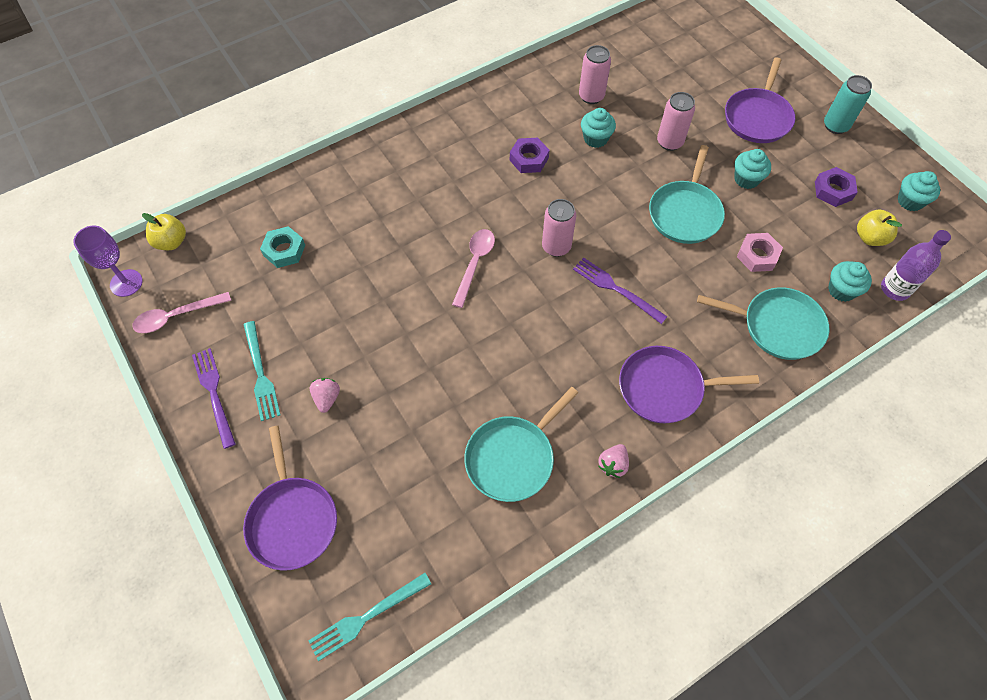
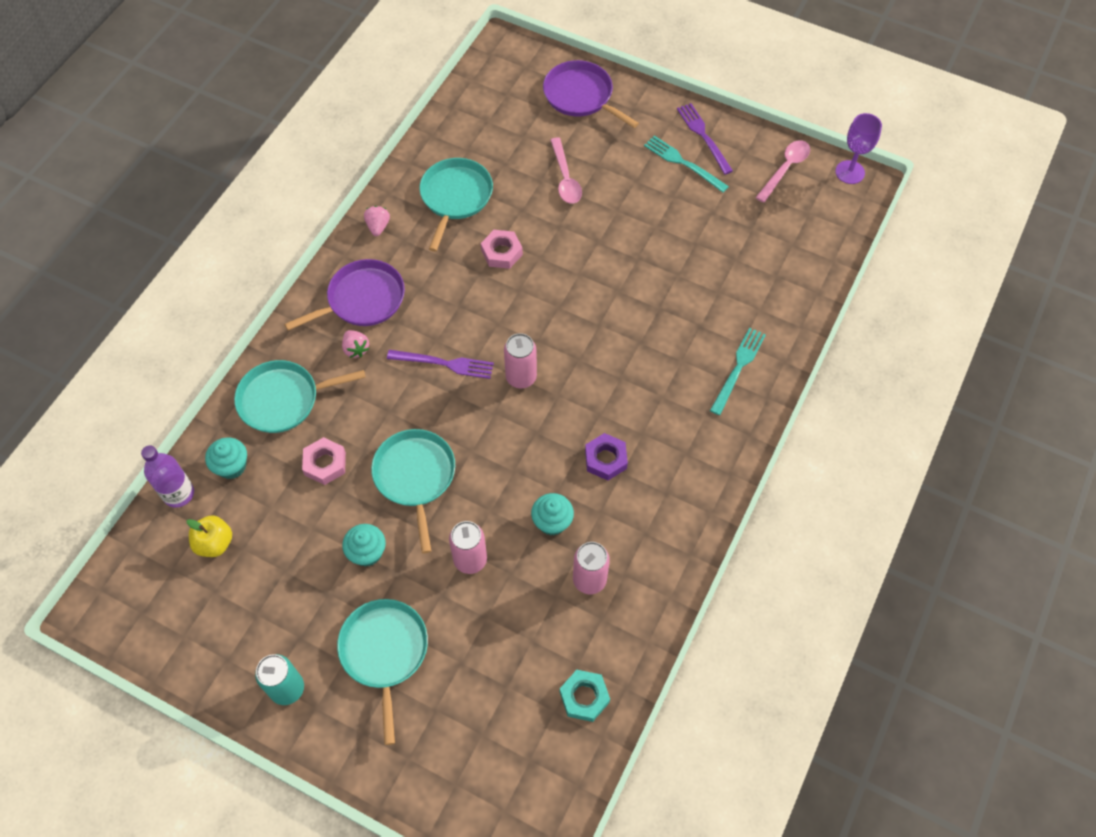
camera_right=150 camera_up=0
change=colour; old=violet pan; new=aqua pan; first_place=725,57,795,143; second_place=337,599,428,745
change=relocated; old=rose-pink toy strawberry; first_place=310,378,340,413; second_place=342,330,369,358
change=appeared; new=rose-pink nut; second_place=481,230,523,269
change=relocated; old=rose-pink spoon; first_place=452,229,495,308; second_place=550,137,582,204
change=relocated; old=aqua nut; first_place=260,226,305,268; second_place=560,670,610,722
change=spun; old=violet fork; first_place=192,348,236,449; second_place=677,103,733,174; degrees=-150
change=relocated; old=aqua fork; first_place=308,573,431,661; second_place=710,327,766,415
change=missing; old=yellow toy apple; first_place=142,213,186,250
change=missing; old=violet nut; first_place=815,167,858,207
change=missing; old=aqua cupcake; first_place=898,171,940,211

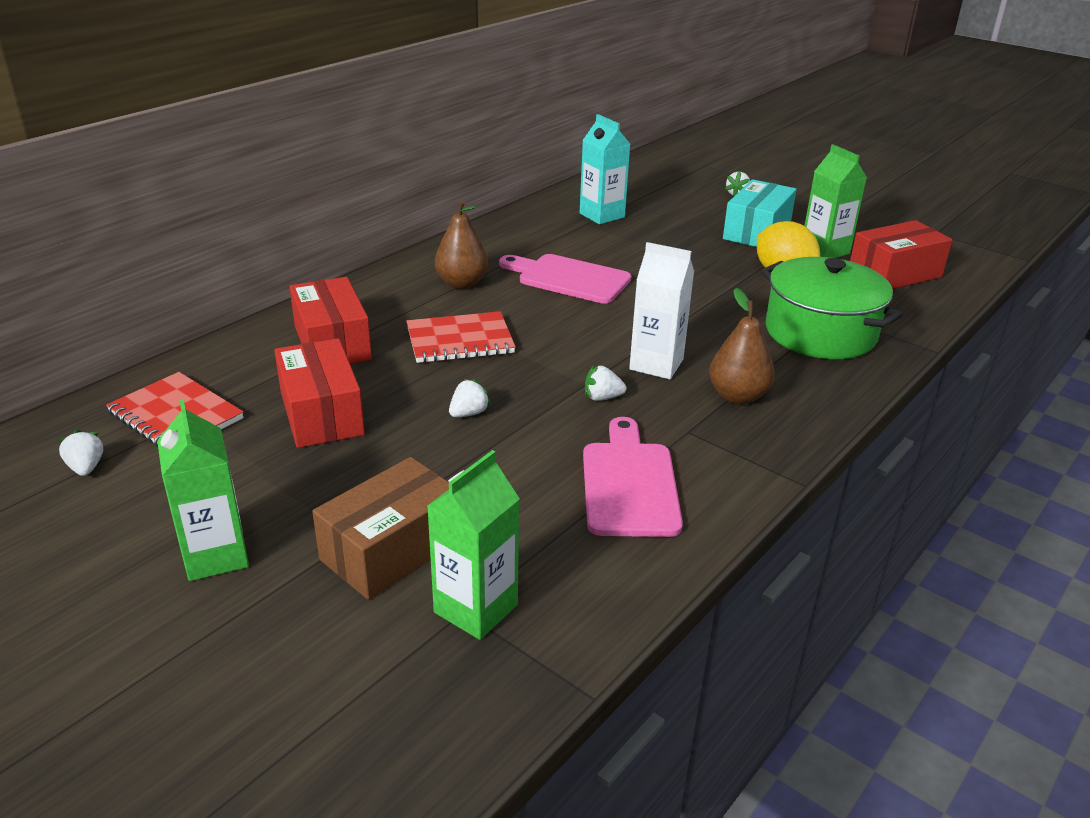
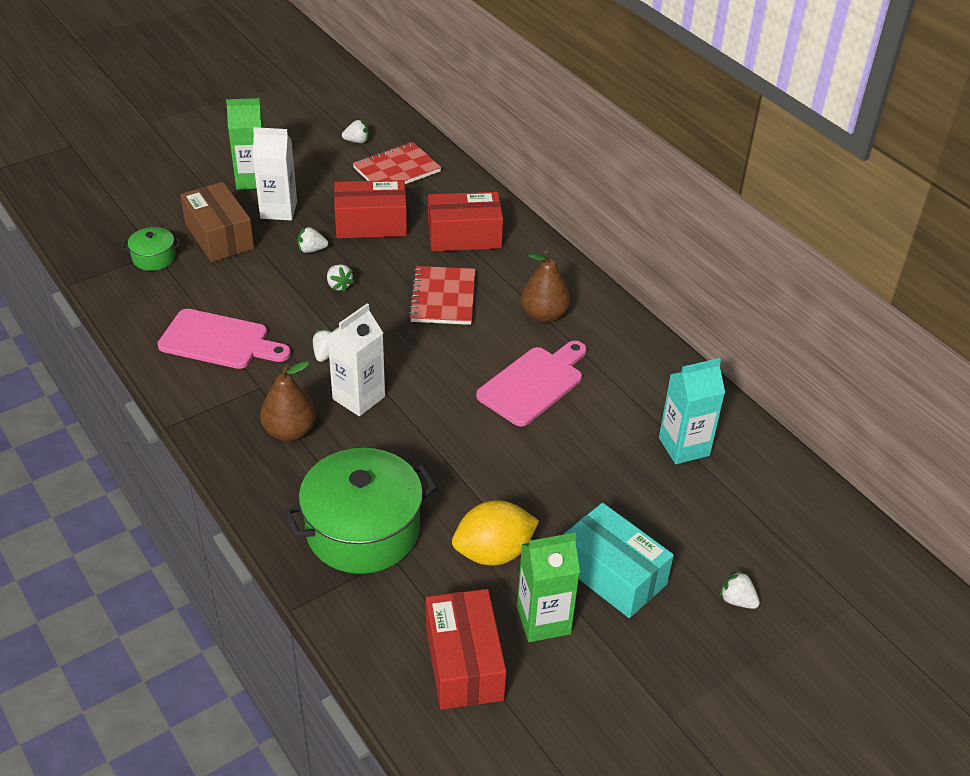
camera_right=105 camera_up=10
change=exchanged; old=emerald milk carton; new=emerald cooking pot; first_place=427,450,520,640; second_place=122,227,180,271
change=appeared; new=snow-white milk carton; second_place=253,127,297,220
change=appeared; new=snow-white toy strawberry; second_place=297,226,328,253

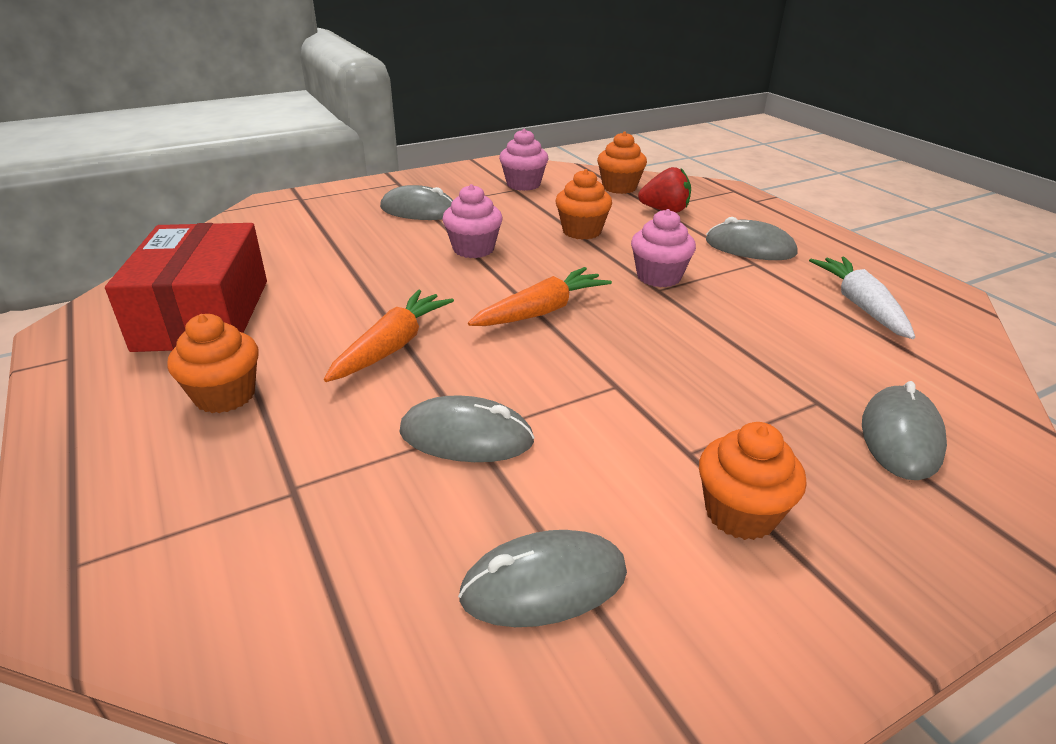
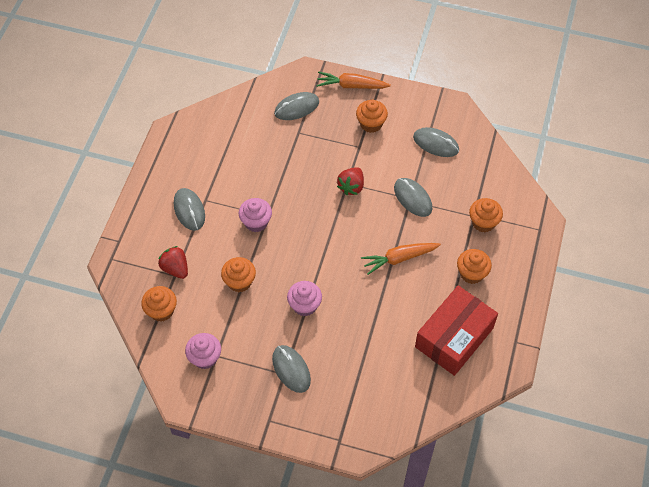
camera_right=-135 camera_up=25
change=relocated; old=orange root vegetable; first_place=468,267,612,326; second_place=316,71,391,89
change=appeared; new=red toy strawberry; second_place=337,167,364,195
change=appeared; new=orange cupcake; second_place=469,198,503,232
change=missing; old=snow-white root vegetable; first_place=809,257,915,339

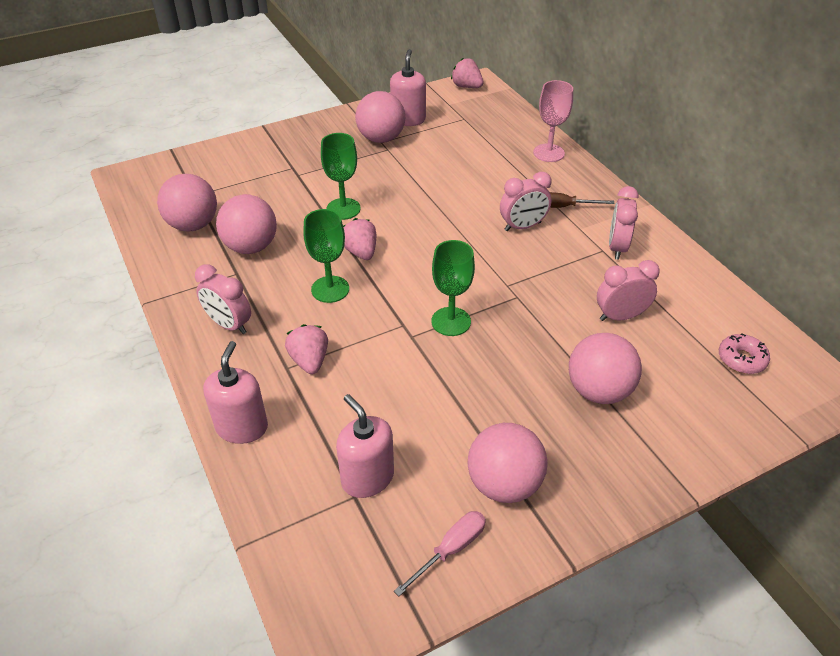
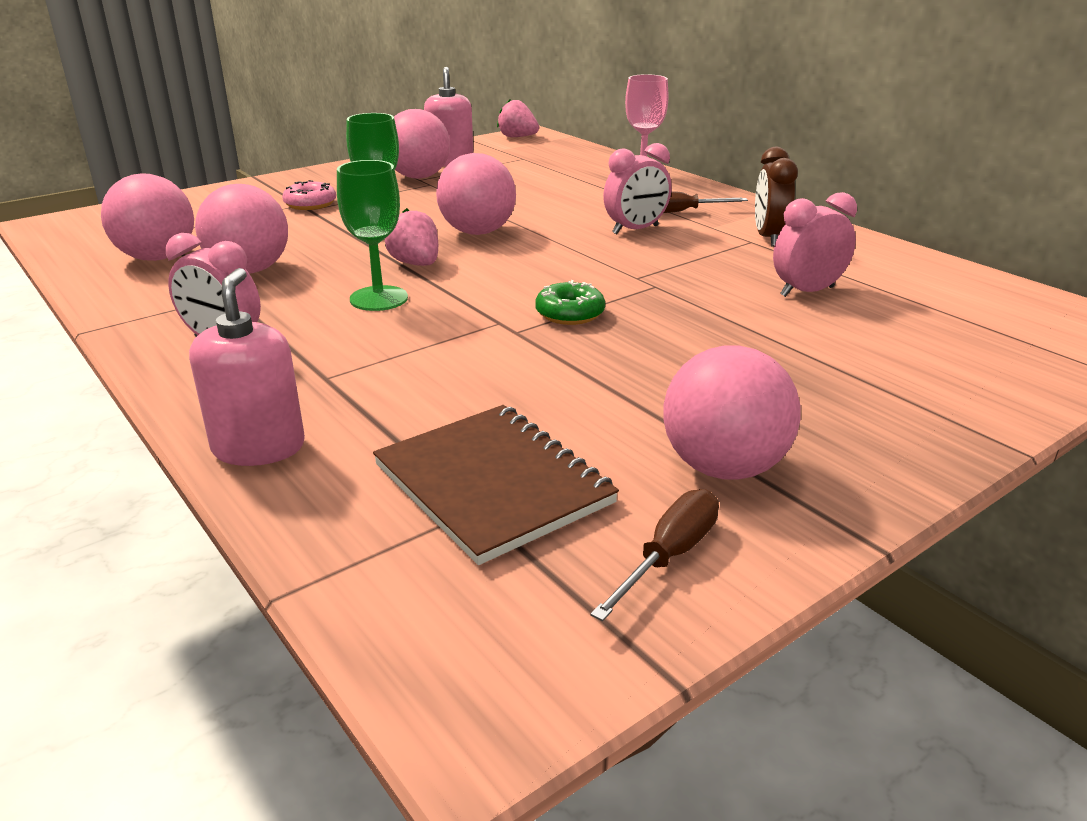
camera_right=-10 camera_up=-15
change=relocated; old=rose-pink glazed donut; first_place=719,333,770,374; second_place=282,180,336,210
change=exchanged; old=rose-pink soap dispenser; new=brown notepad; first_place=336,394,394,498; second_place=373,405,619,565
change=relocated; old=rose-pink sphere; first_place=569,333,642,404; second_place=436,153,516,235
change=exchanged; old=emerald chalice; new=emerald glazed donut; first_place=431,240,475,336; second_place=535,280,605,325
change=colour; old=rose-pink hand screwdriver; new=brown hand screwdriver; first_place=394,511,486,596; second_place=590,489,719,621
change=colour; old=rose-pink alarm clock; new=brown alarm clock; first_place=609,186,638,260; second_place=755,147,798,247
change=missing; old=rose-pink toy strawberry; first_place=285,324,328,374

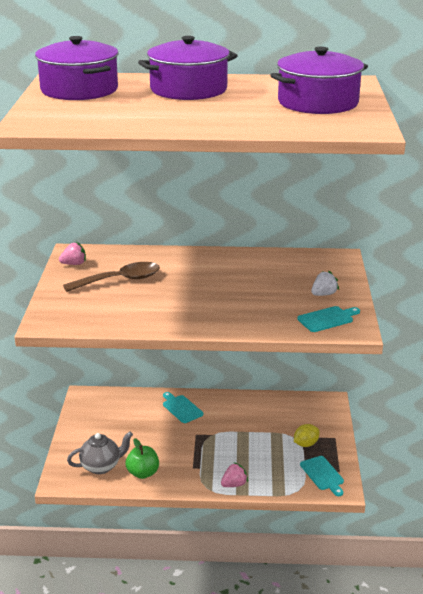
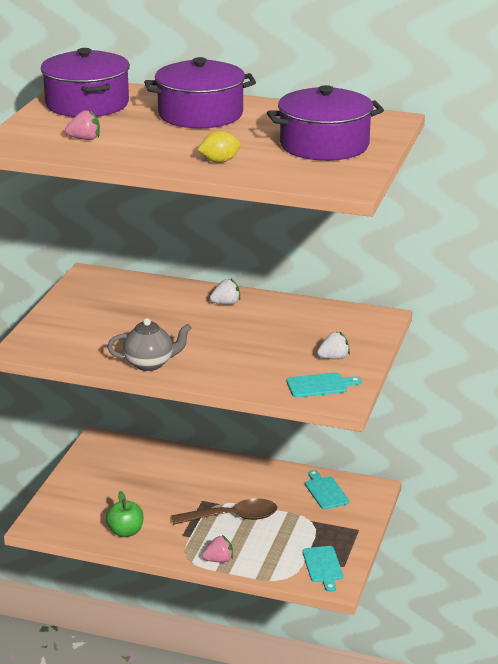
camera_right=15 camera_up=0
change=relocated; old=rose-pink toy strawberry; first_place=59,242,86,265; second_place=65,110,100,140
change=relocated; old=gray china teapot; first_place=67,432,133,474; second_place=107,318,192,371
change=relocated; old=brown spoon; first_place=63,262,160,292; second_place=172,498,277,525
change=relocated; old=yellow citrus fruit; first_place=294,424,319,447; second_place=198,131,241,163
change=appeared; new=snow-white toy strawberry; second_place=210,279,240,305
change=relocated; old=aqua bread board; first_place=163,392,203,423; second_place=305,470,349,509

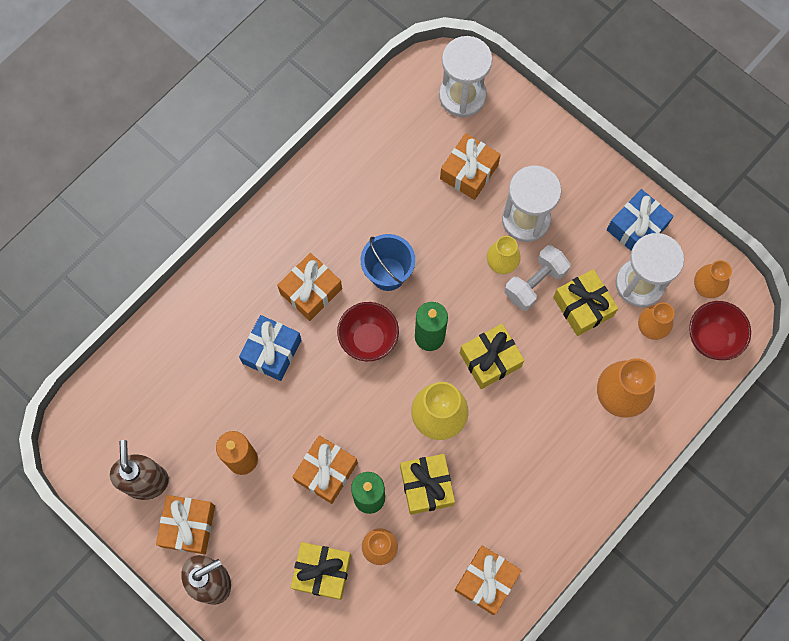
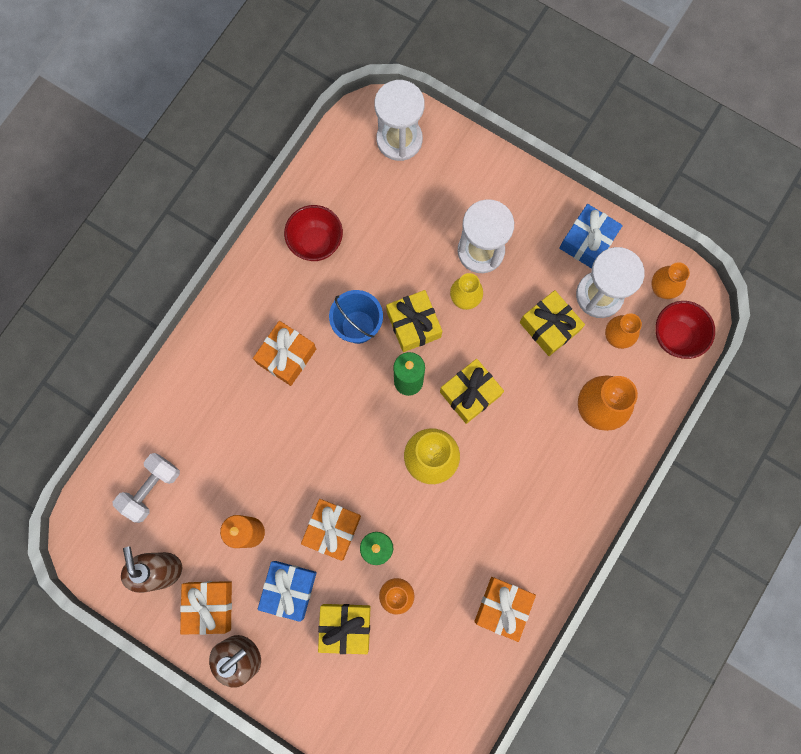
camera_right=-10 camera_up=5
change=relocated; old=snow-white free weight; first_place=504,245,570,311; second_place=113,453,180,523
change=relocated; old=royal blue wrapped gift; first_place=239,315,301,381; second_place=258,561,317,622
change=relocated; old=red serving bowl; first_place=337,302,399,361; second_place=284,205,343,261
change=relocated; old=yellow wrapped gift; first_place=400,454,455,515; second_place=386,290,442,352
change=missing; old=orange wrapped gift; first_place=440,133,501,200

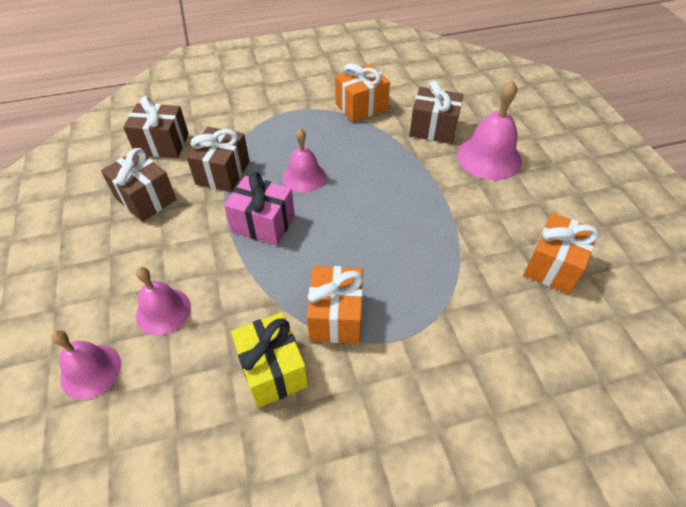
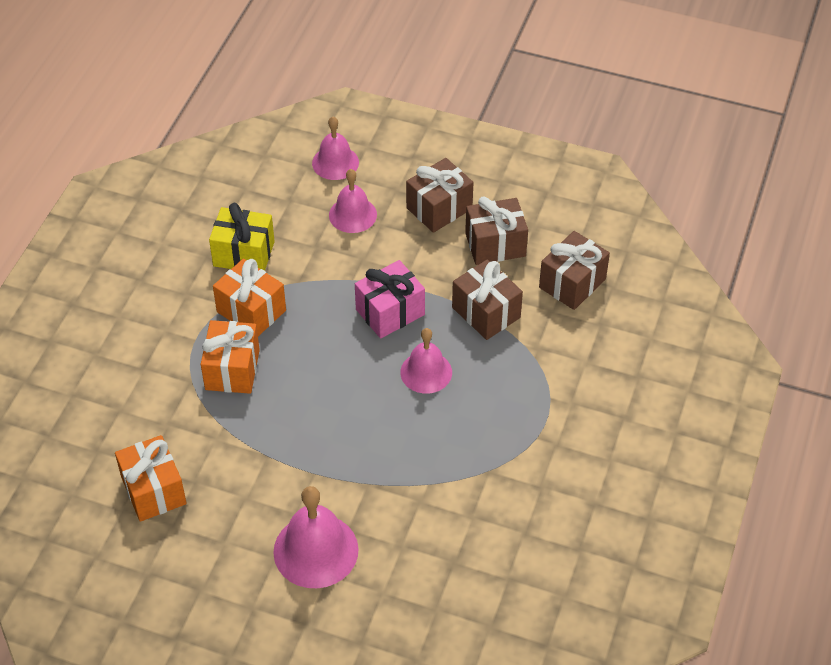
camera_right=125 camera_up=0
change=relocated; old=orange wrapped gift; first_place=335,63,390,122; second_place=201,320,260,394
change=relocated; old=brown wrapped gift; first_place=409,81,463,144; second_place=406,158,473,233

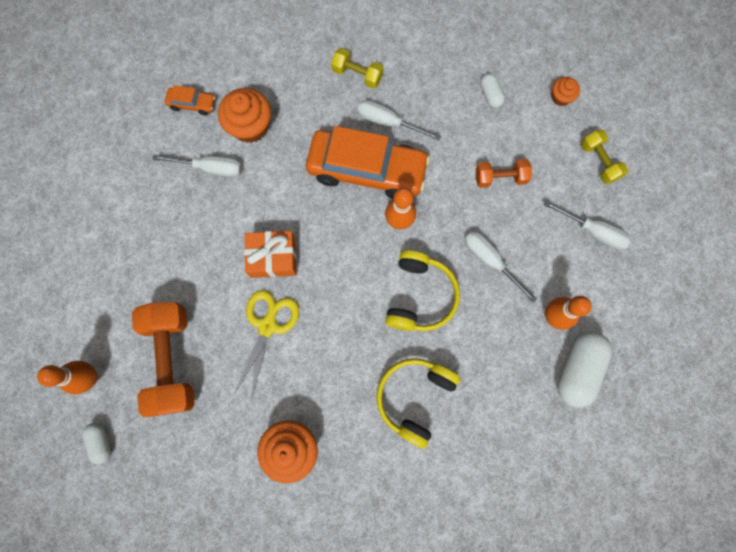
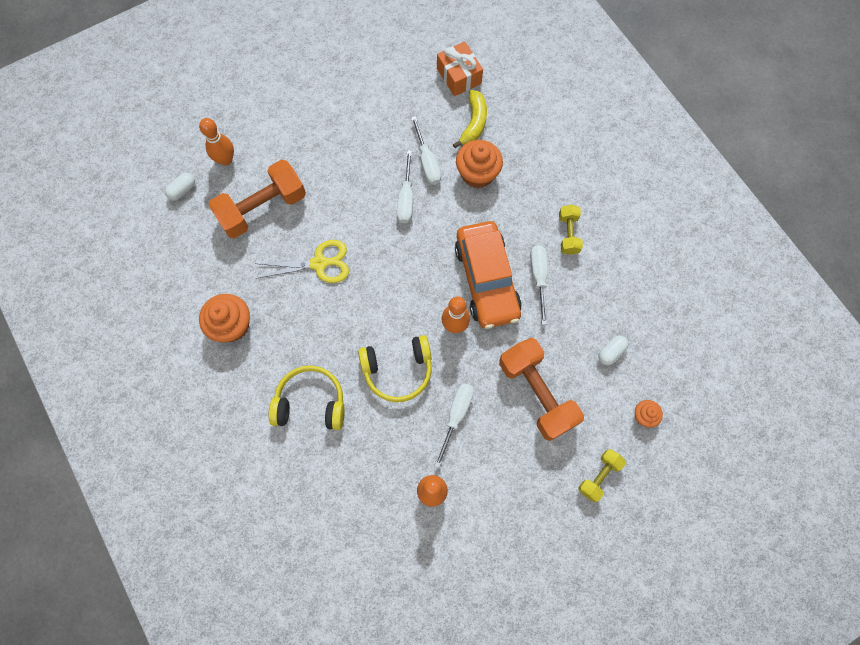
camera_right=65 camera_up=-5
change=relocated; old=snow-white hand screwdriver; first_place=544,200,631,250; second_place=397,150,413,224
change=relocated; old=orange wrapped gift; first_place=244,231,297,278; second_place=437,41,483,96
change=exchanged; old=orange automobile; new=yellow banana fruit; first_place=165,85,215,115; second_place=453,90,487,148
change=size; old=orange free weight; first_place=476,159,532,188; second_place=499,338,584,441; factor=1.92
change=missing; old=snow-white capsule; first_place=557,331,612,407

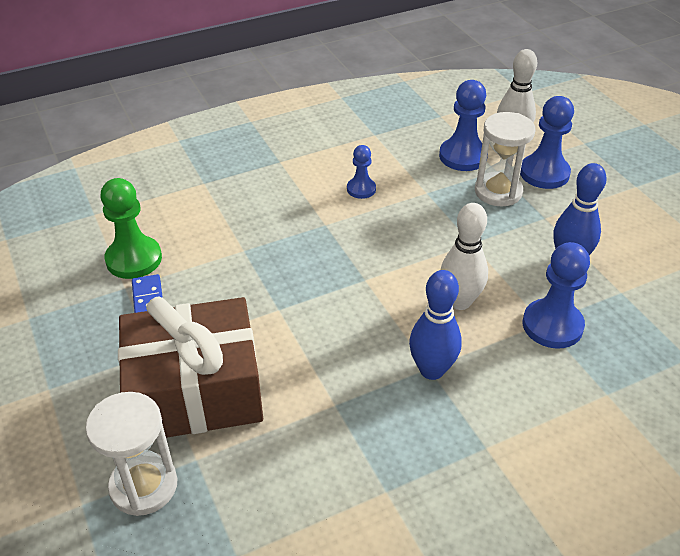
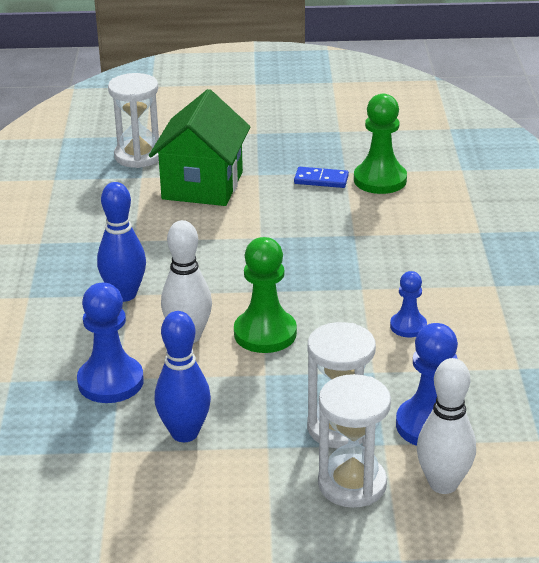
camera_right=115 camera_up=-10
change=exchanged; old=brown wrapped gift; new=emerald cottage; first_place=118,296,263,438; second_place=149,89,251,206
change=appeared; new=emerald chess pawn; second_place=234,237,297,353
change=exchanged; old=royal blue chess pawn; new=snow-white sandglass; first_place=520,96,574,189; second_place=318,374,391,508

